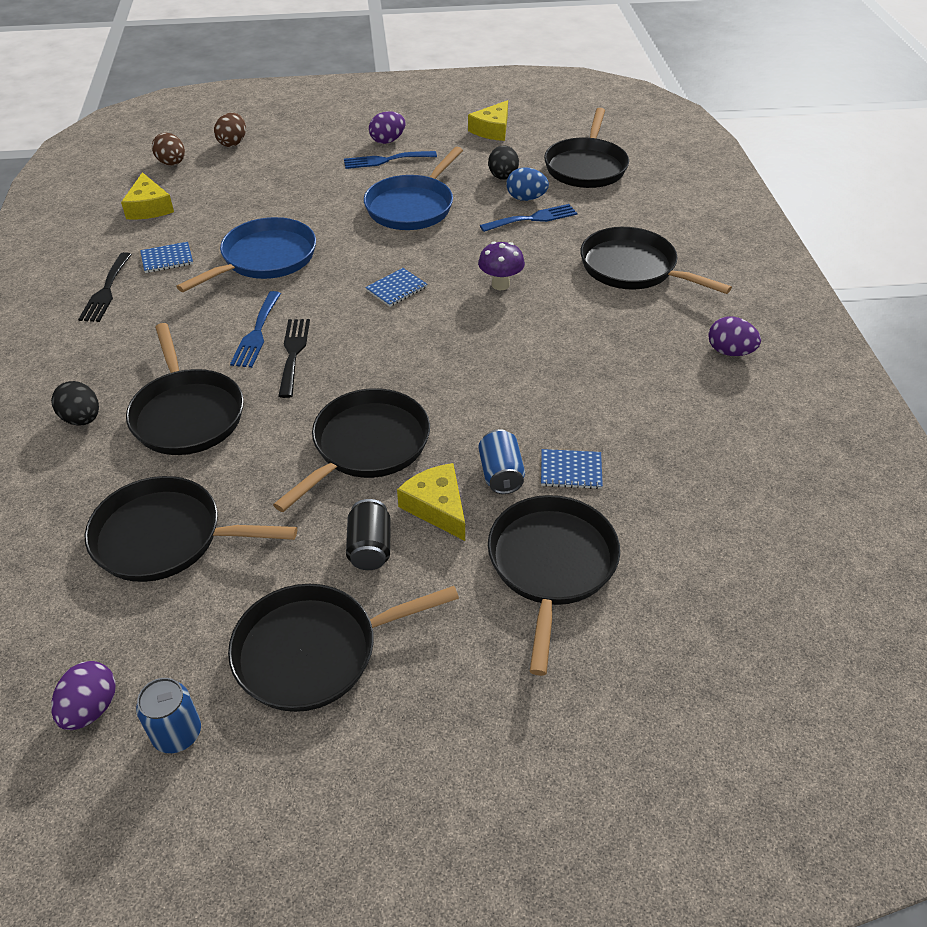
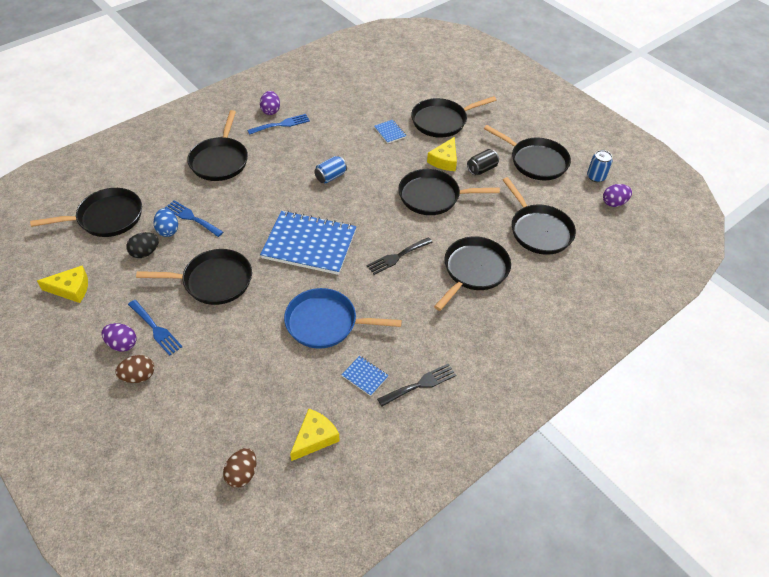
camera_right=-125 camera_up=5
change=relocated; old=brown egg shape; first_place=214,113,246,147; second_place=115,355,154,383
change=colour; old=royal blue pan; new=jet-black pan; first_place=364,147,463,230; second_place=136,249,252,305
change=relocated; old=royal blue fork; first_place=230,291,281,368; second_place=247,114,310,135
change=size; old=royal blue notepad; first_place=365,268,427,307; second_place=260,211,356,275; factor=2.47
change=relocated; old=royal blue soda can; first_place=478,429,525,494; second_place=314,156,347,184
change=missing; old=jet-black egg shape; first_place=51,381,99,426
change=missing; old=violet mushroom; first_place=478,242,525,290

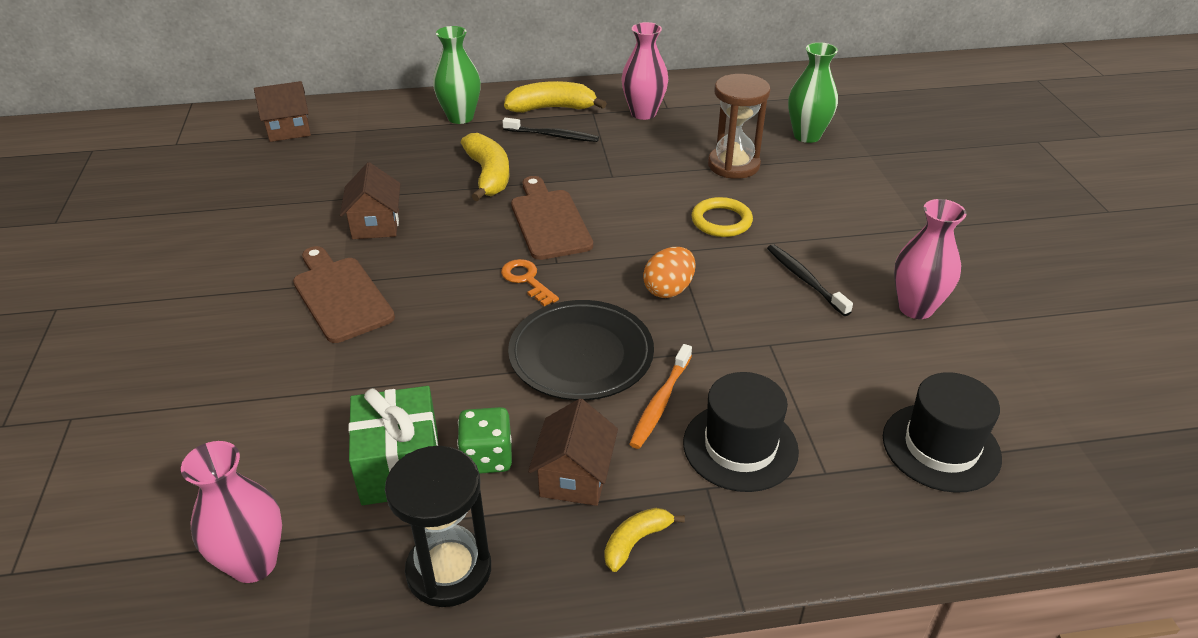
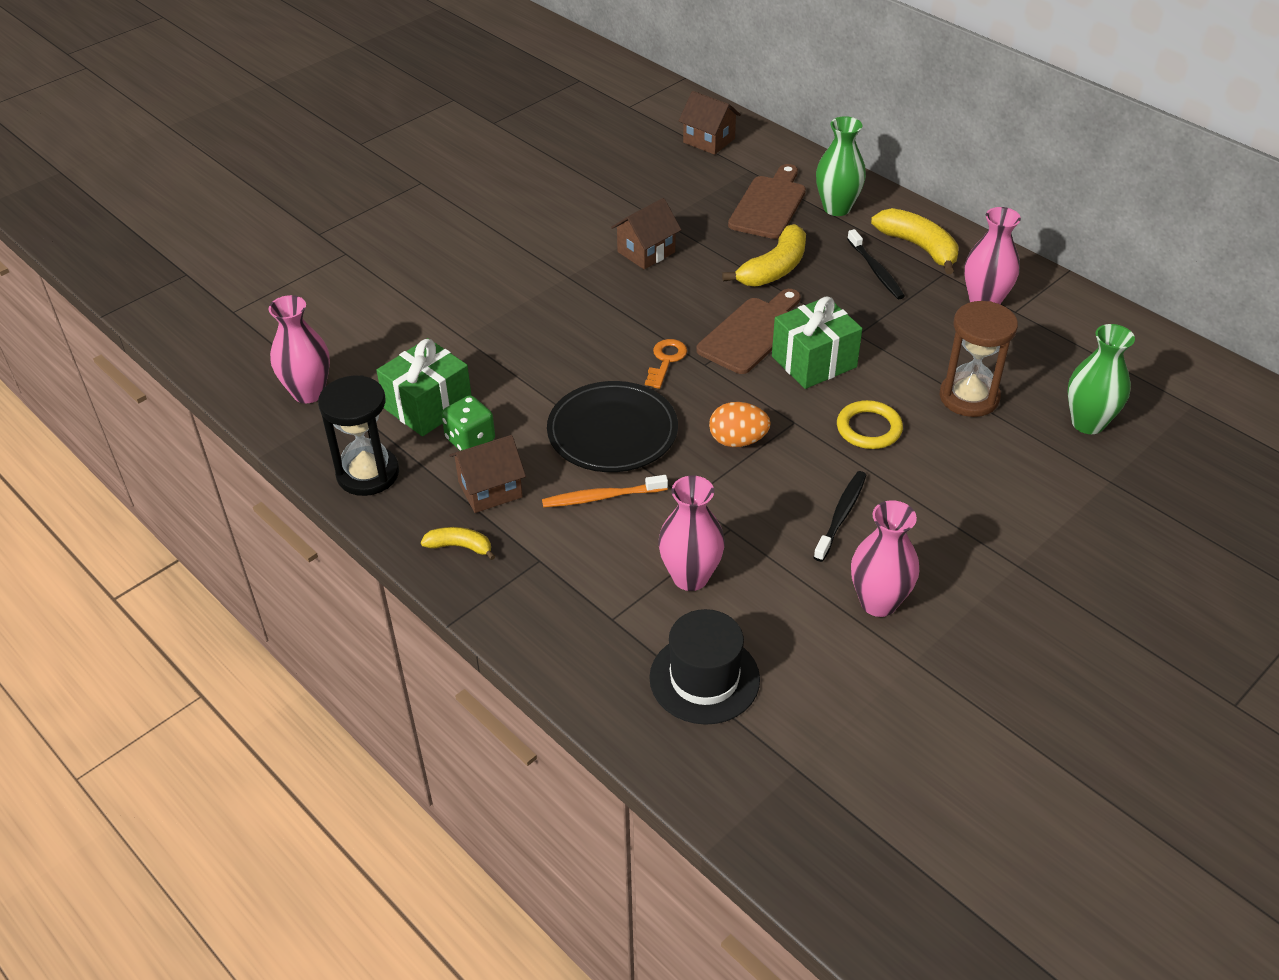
camera_right=55 camera_up=5
change=appeared; new=rose-pink vase; second_place=658,475,725,591
change=relocated; old=brown bread board; first_place=293,246,395,343; second_place=728,164,806,239
change=appeared; new=emerald wrapped gift; second_place=772,296,862,389
change=missing; old=jet-black tall hat; first_place=683,372,799,492

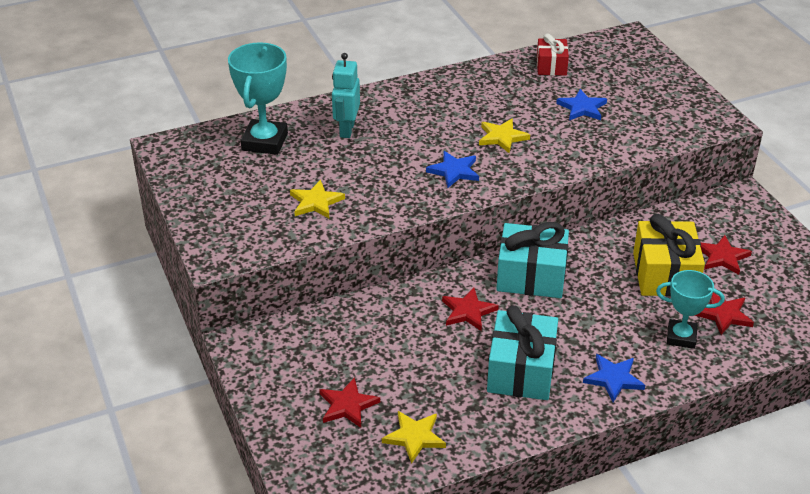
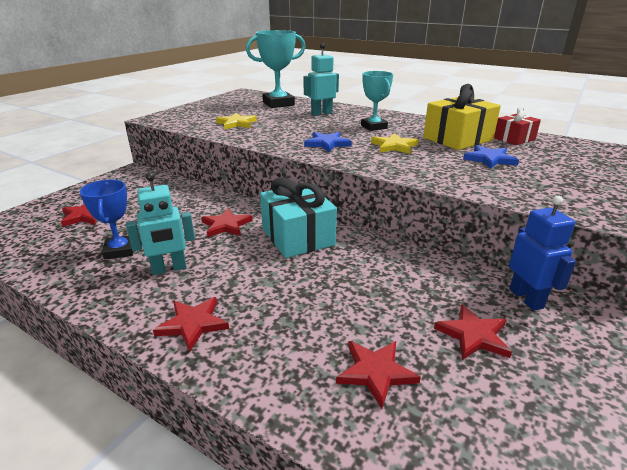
camera_right=55 camera_up=-10
change=appeared; new=royal blue prize cup; second_place=80,179,133,260
change=exchanged; old=aqua wrapped gift; new=aqua robot; first_place=487,305,558,400; second_place=126,173,195,275
change=colour; old=royal blue star; new=red star; first_place=583,354,645,402; second_place=153,297,229,352
change=relocated; old=aqua prize cup; first_place=656,270,724,349; second_place=361,71,393,131
change=relocated; old=yellow wrapped gift; first_place=633,214,705,297; second_place=423,84,501,150
change=appeared; new=royal blue robot; second_place=509,196,576,311
change=missing; old=yellow star; first_place=382,411,446,464

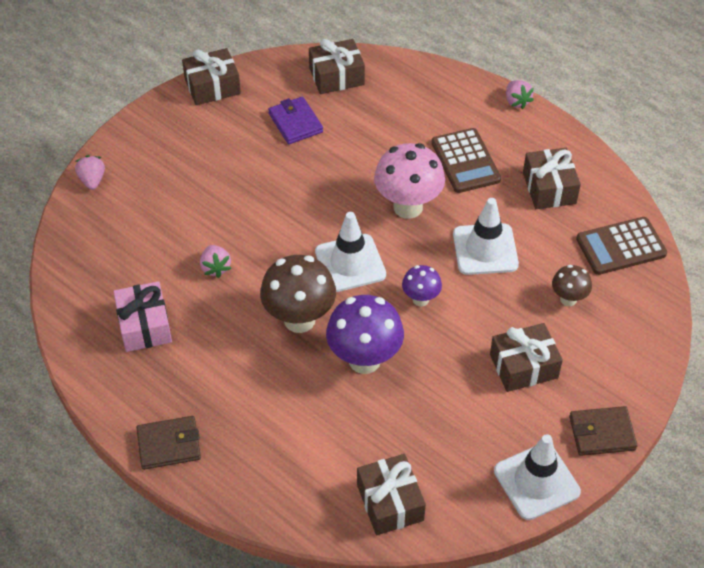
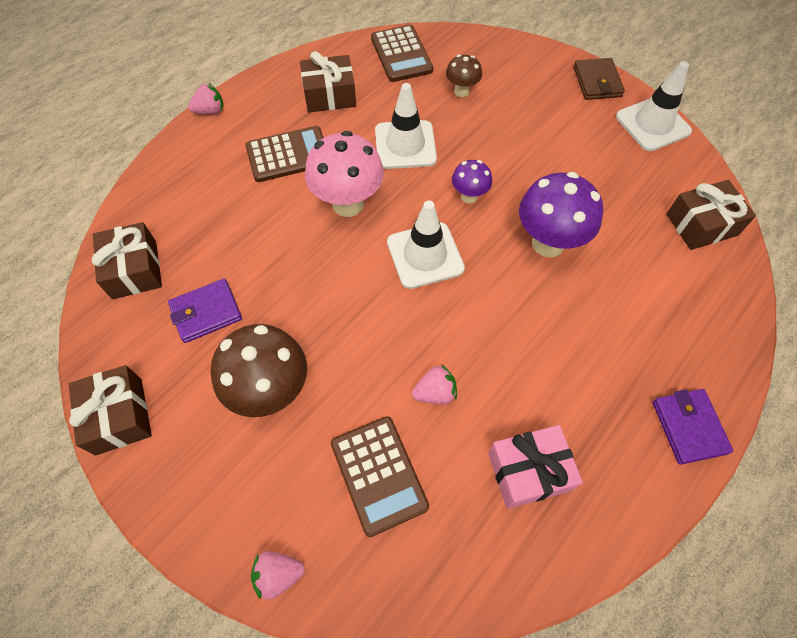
camera_right=-90 camera_up=10
change=relocated; old=brown mushroom; first_place=260,255,336,333; second_place=210,324,307,417
change=appeared; new=brown calculator; second_place=331,416,429,537
change=colour; old=brown billfold; new=violet billfold; first_place=136,416,201,470; second_place=653,389,733,465
change=missing; old=brown wrapped gift; first_place=490,323,563,392

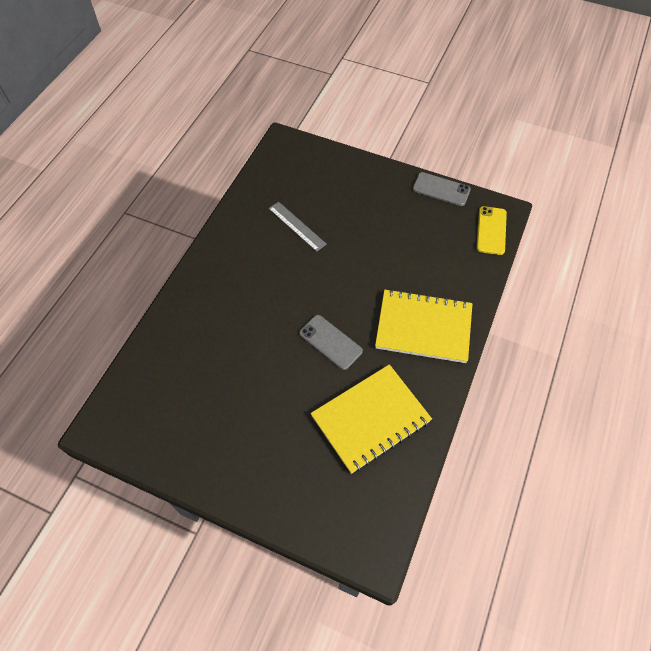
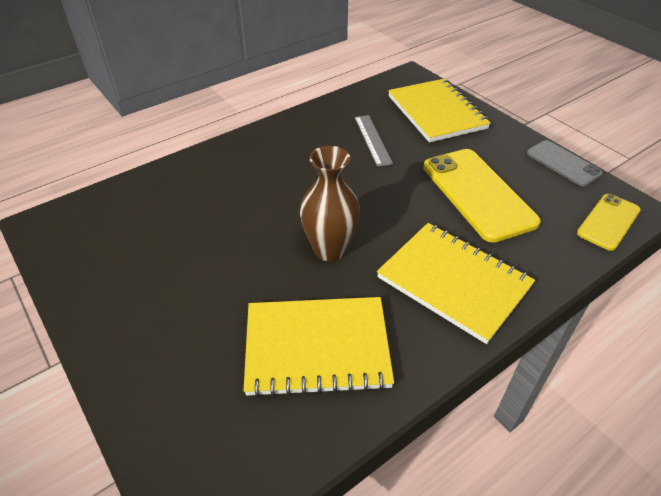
camera_right=30 camera_up=-15
change=exchanged; old=gray smartphone; new=brown vase; first_place=299,315,363,370; second_place=300,146,360,261
change=appeared; new=yellow notepad; second_place=388,79,491,142
change=appeared; new=yellow smartphone; second_place=423,149,541,243

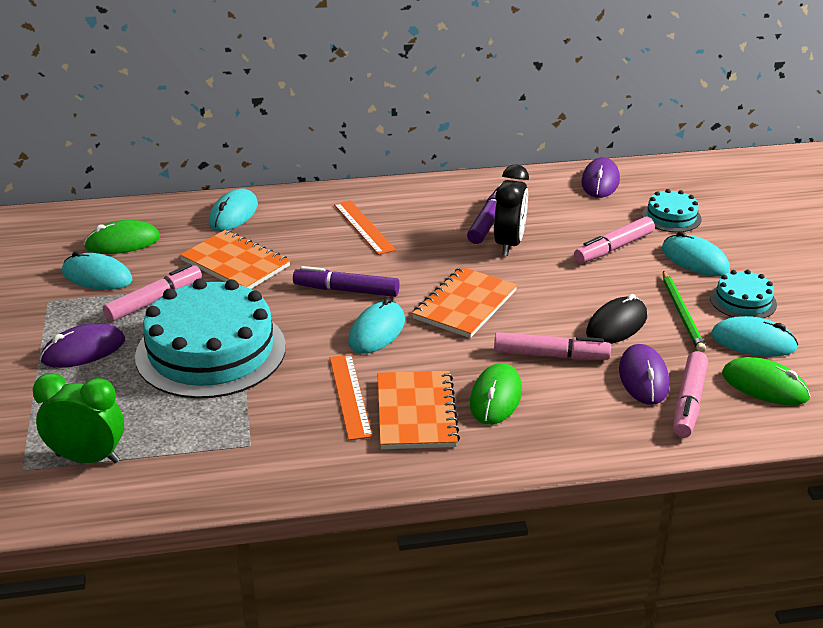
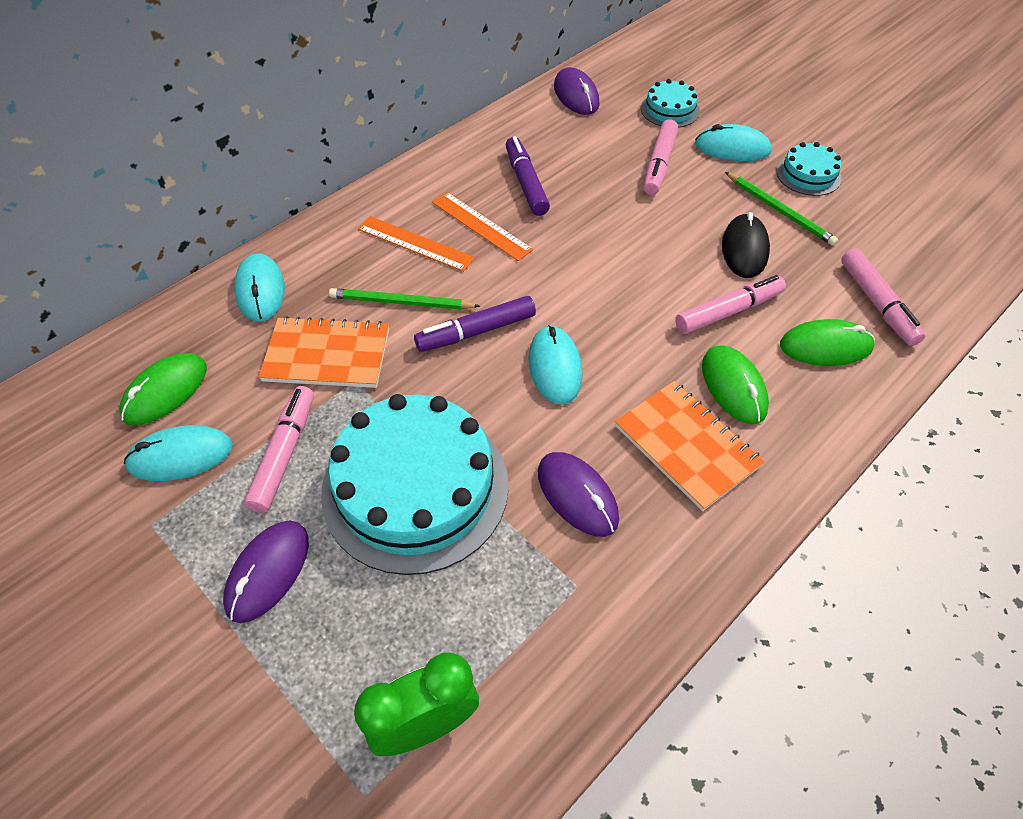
camera_right=-35 camera_up=20
change=appeared; new=emerald lead pencil; second_place=329,288,480,309
change=relocated; old=orange ruler; first_place=330,355,372,440; second_place=432,192,533,261
change=relocated; old=violet PC mouse; first_place=619,344,669,405; second_place=538,452,619,537
change=relocated; old=emerald PC mouse; first_place=722,357,811,405; second_place=780,319,875,366
change=missing; old=orange notepad; first_place=412,267,517,338
change=missing; old=jet-black alarm clock; first_place=494,164,529,256
change=missing; old=aqua PC mouse; first_place=711,316,798,357

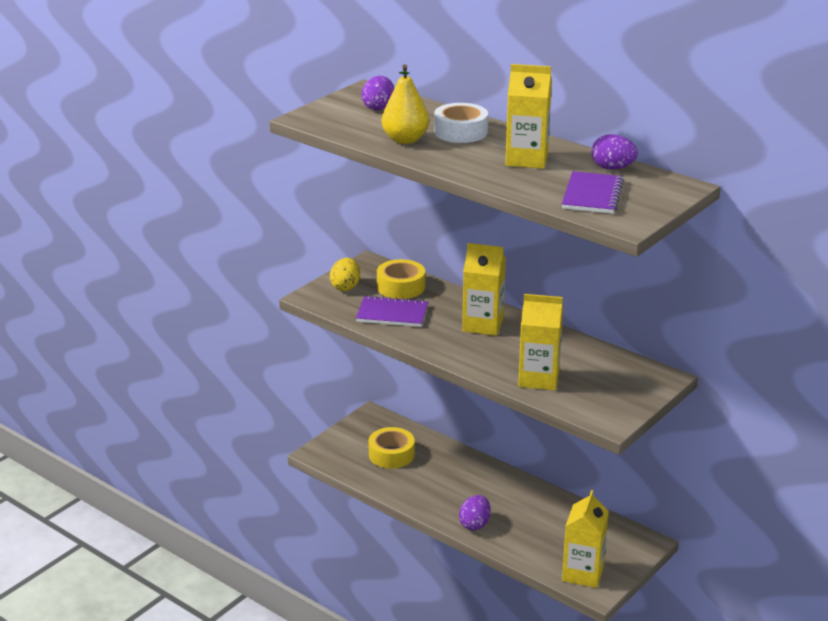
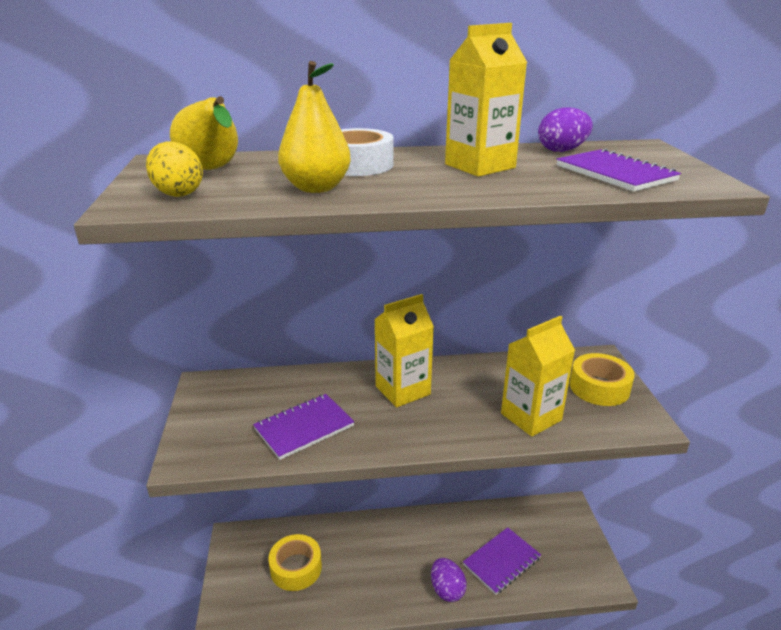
camera_right=-45 camera_up=0
change=relocated; old=yellow egg shape; first_place=330,258,360,291; second_place=146,141,203,197
change=exchanged; old=violet egg shape; new=yellow toy pear; first_place=361,76,394,110; second_place=170,96,238,170
change=appeared; new=violet notepad; second_place=463,527,541,595
change=relocated; old=yellow sticky tape; first_place=377,259,425,299; second_place=570,353,635,406
change=missing; old=yellow milk carton; first_place=562,490,609,588

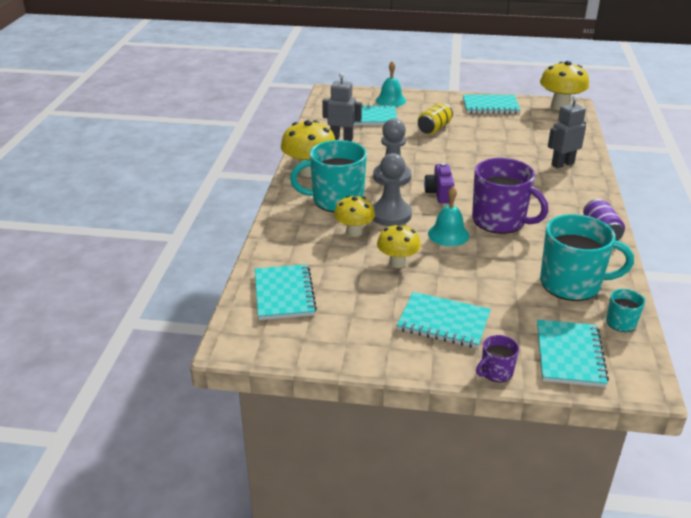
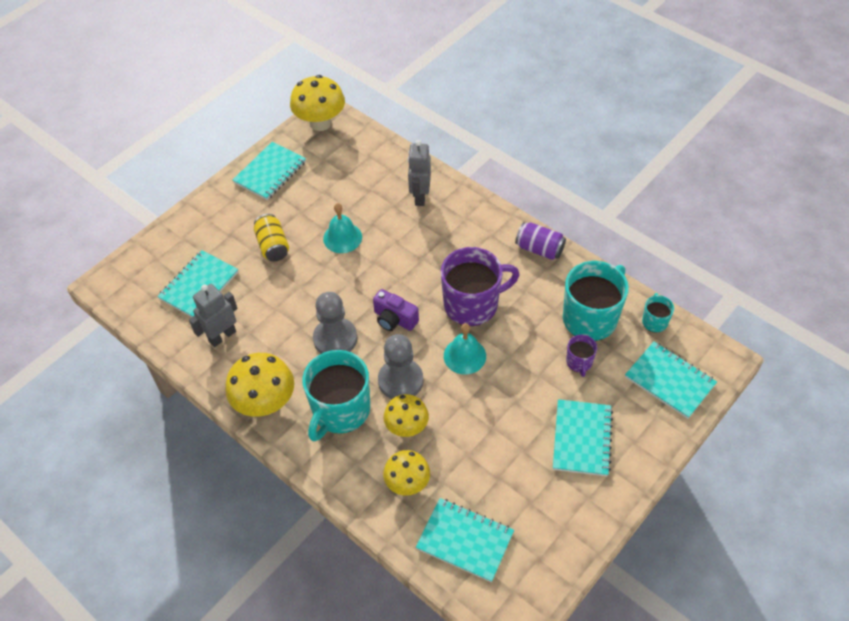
camera_right=-55 camera_up=20
change=relocated; old=aqua hand bell; first_place=376,61,406,107; second_place=323,203,362,253
change=relocated; old=yellow mushroom; first_place=377,224,421,268; second_place=383,450,430,496
change=spun; old=aqua notepad; first_place=397,292,491,348; second_place=553,399,613,476; degrees=-45
change=relocated; old=violet coffee mug; first_place=476,335,519,382; second_place=566,335,597,377

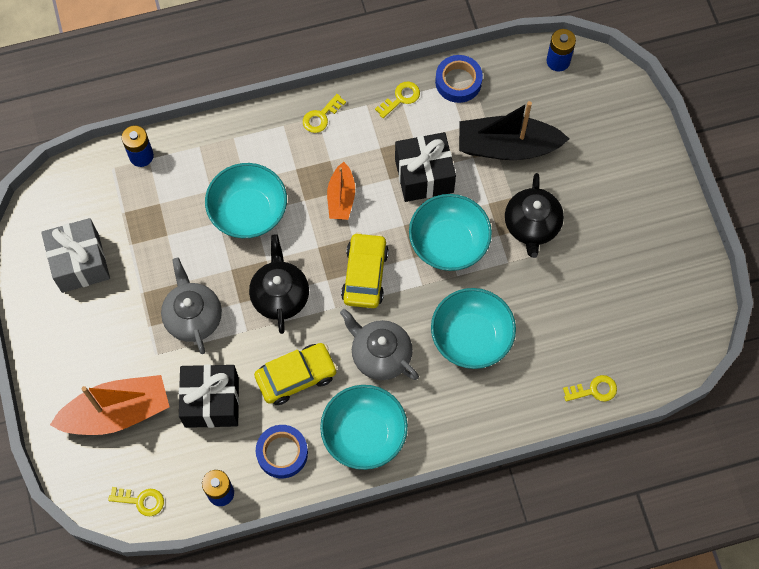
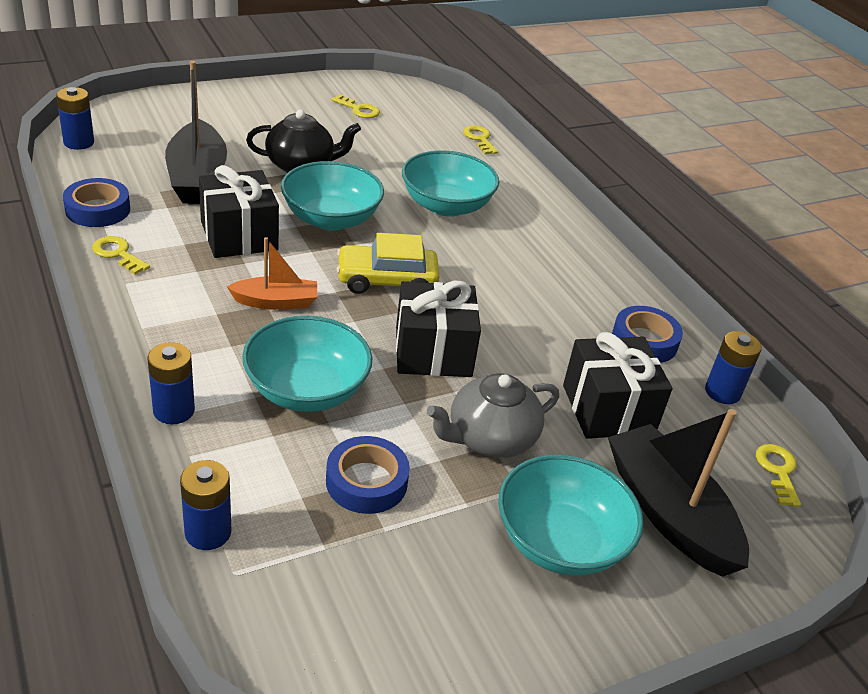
camera_right=-105 camera_up=-30
change=appeared; new=royal blue power cell; second_place=148,342,195,424
change=appeared; new=royal blue sticky tape; second_place=326,436,410,514
change=relocated; old=yellow key; first_place=303,94,346,133; second_place=331,94,380,118
change=exchanged; old=jet-black china teapot; new=jet-black wrapped gift; first_place=249,234,309,334; second_place=396,280,481,377
change=relocated; old=aqua serving bowl; first_place=320,385,408,470; second_place=498,455,643,576
change=colour; old=orange sailboat; new=jet-black sailboat; first_place=50,375,170,435; second_place=608,409,749,577
change=missing; old=gray wrapped gift; first_place=41,218,110,293
change=missing; old=yellow automobile; first_place=254,343,338,405
change=missing; old=gray china teapot; first_place=340,309,419,380

